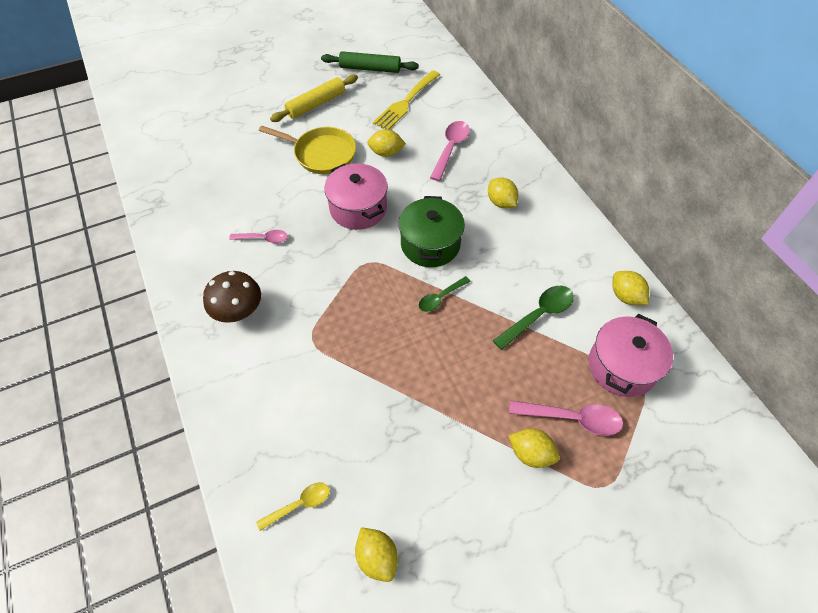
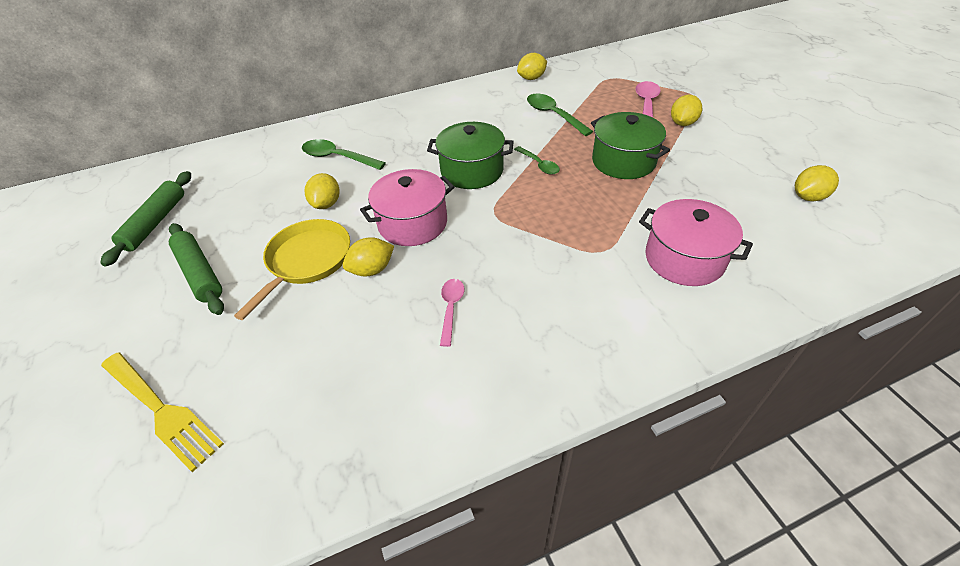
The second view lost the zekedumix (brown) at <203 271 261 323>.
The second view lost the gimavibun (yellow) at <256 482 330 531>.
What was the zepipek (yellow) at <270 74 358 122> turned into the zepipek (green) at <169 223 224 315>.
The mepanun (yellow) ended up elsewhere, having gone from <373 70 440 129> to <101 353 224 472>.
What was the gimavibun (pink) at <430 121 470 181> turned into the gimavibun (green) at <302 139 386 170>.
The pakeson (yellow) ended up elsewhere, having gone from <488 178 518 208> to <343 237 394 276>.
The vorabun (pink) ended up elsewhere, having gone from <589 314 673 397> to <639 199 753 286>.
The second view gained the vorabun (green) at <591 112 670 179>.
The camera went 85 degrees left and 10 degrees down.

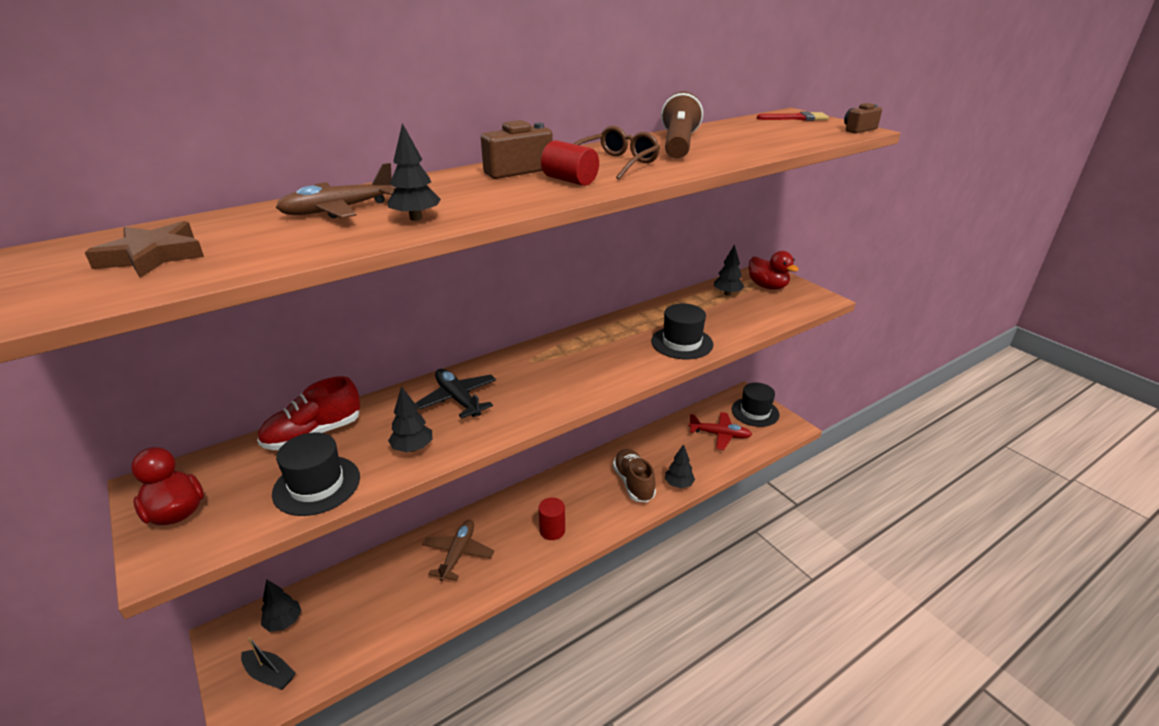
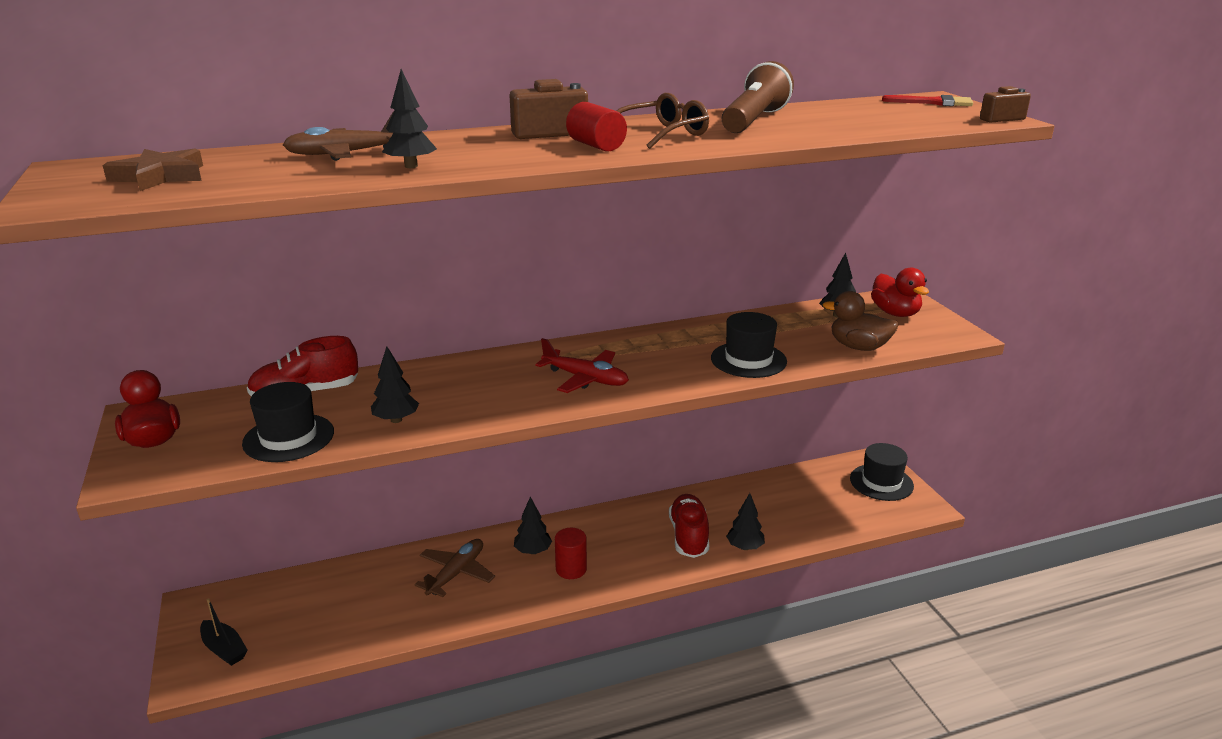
The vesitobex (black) ended up elsewhere, having gone from <261 579 301 632> to <514 497 552 554>.
The second view lost the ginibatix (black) at <415 369 496 419>.
What was the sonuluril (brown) at <613 449 656 502> turned into the sonuluril (red) at <669 494 709 558>.
The ginibatix (red) ended up elsewhere, having gone from <689 412 752 450> to <535 338 629 393>.
The second view gained the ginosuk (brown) at <822 291 899 351>.
The camera went 15 degrees right and 5 degrees down.

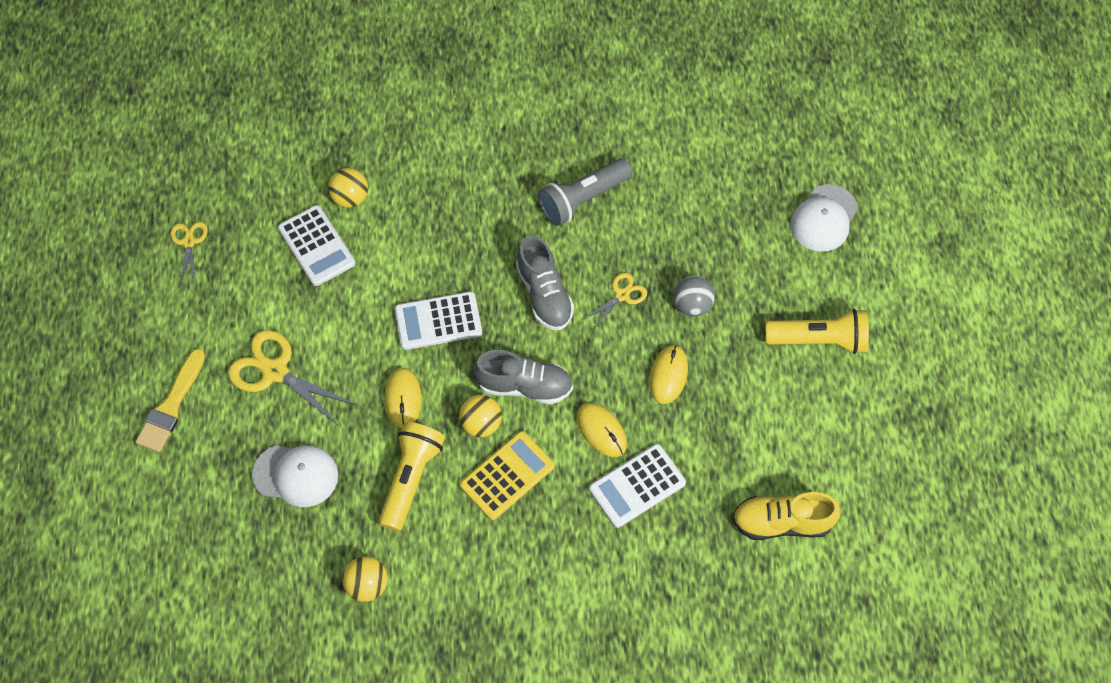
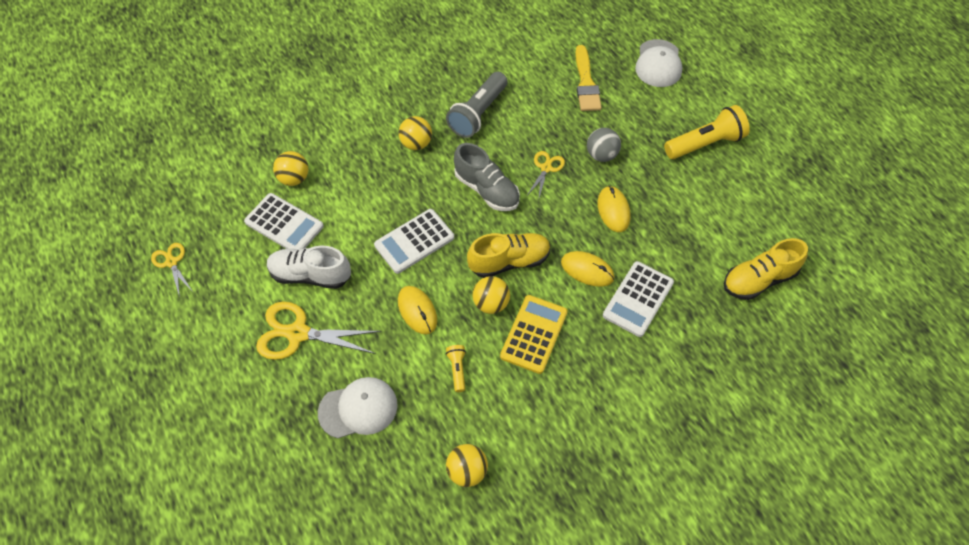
The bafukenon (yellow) ended up elsewhere, having gone from <135 349 205 452> to <575 45 602 111>.
The size of the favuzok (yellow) at <378 422 445 531> changed by a factor of 0.48.
What was the sonuluril (grey) at <473 350 573 404> turned into the sonuluril (yellow) at <467 233 550 278>.
The second view gained the sonuluril (white) at <267 246 351 289>.
The second view gained the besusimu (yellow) at <398 116 432 150>.
The camera went 25 degrees left and 5 degrees down.

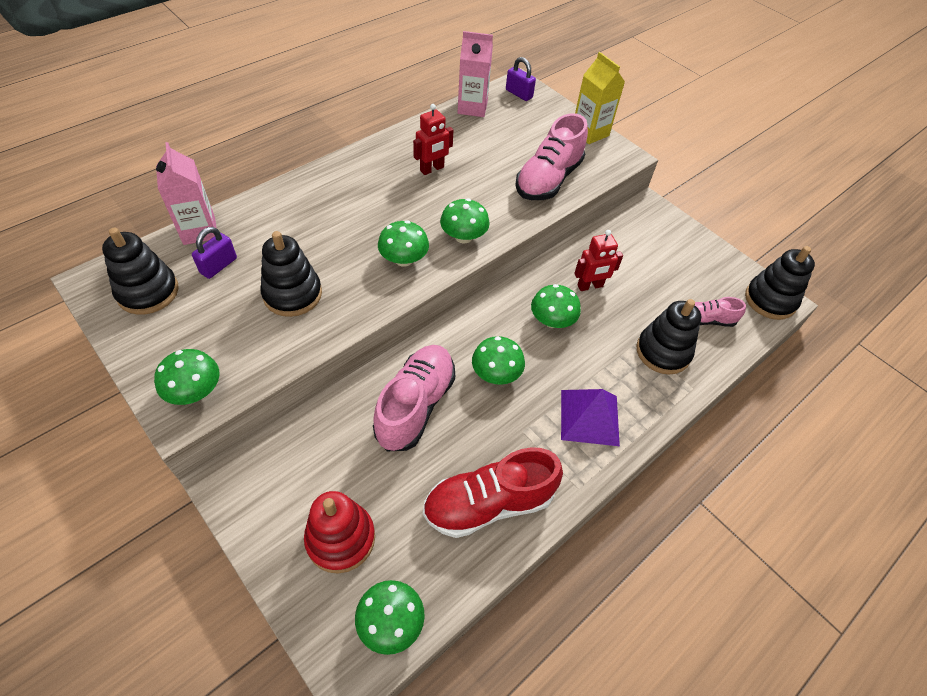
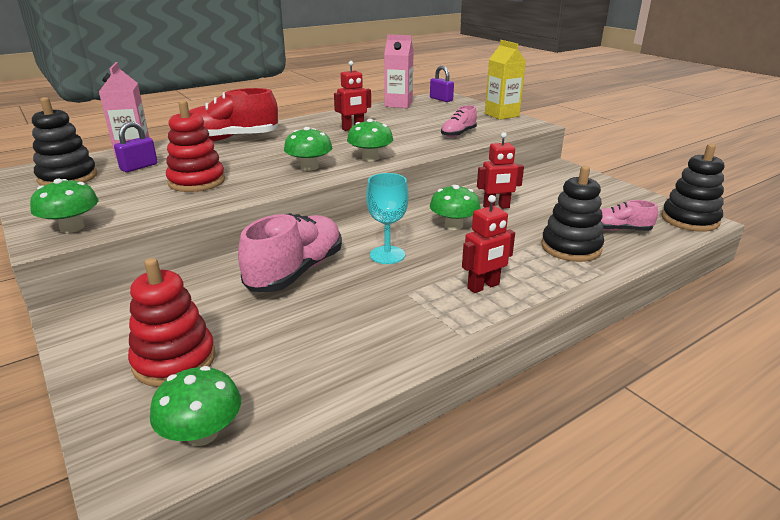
What was the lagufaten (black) at <260 231 322 317> turned into the lagufaten (red) at <166 100 225 192>.
The sonuluril (red) ended up elsewhere, having gone from <423 447 563 538> to <189 88 278 141>.
Where the zekedumix (green) stood at <472 336 525 385>, the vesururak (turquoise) came to stand at <366 173 408 264>.
The size of the sonuluril (pink) at <515 113 588 200> changed by a factor of 0.53.
Where the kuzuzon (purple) stood at <561 389 620 446>, the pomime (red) came to stand at <462 195 515 293>.
The camera went 10 degrees right and 25 degrees down.

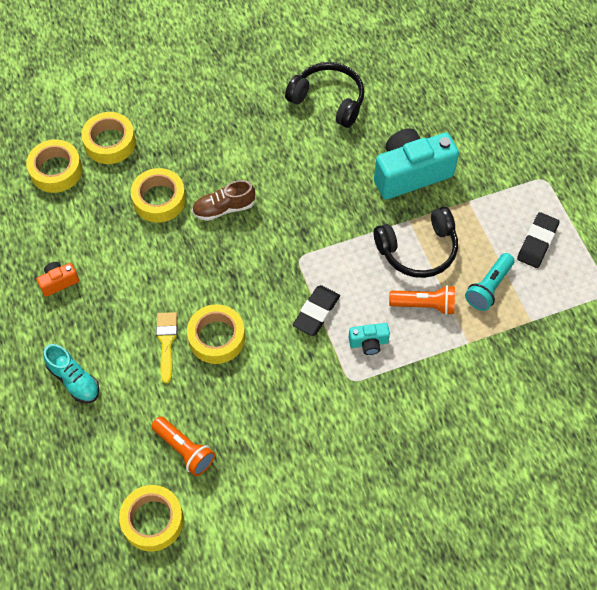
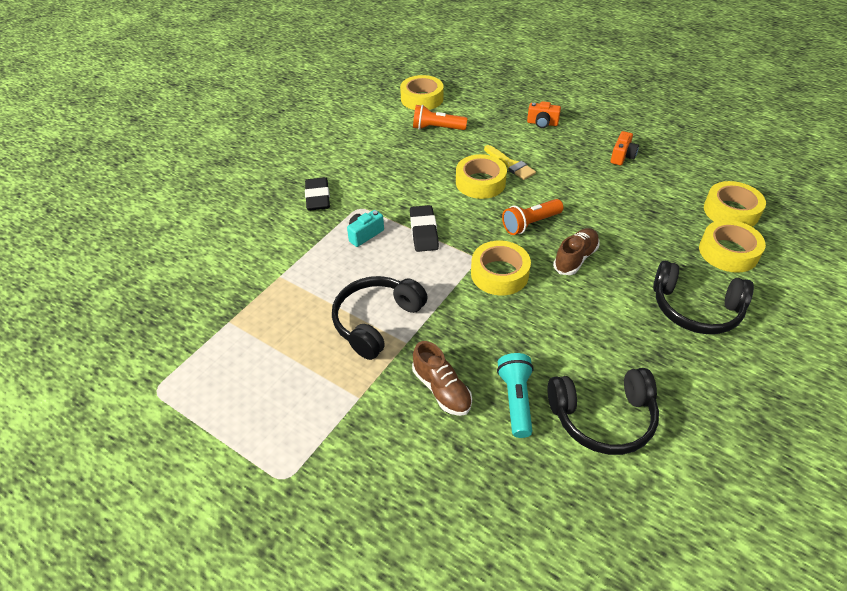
Where the sonuluril (turquoise) stood at <43 344 99 403>, the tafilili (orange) came to stand at <527 101 561 128>.
The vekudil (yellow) ended up elsewhere, having gone from <131 168 186 223> to <471 241 531 295>.
Where the tafilili (turquoise) stood at <374 128 459 199>, the sonuluril (brown) came to stand at <412 341 472 416>.
The favuzok (orange) ended up elsewhere, having gone from <389 285 455 315> to <502 199 564 235>.
The favuzok (turquoise) ended up elsewhere, having gone from <465 253 515 311> to <497 353 534 438>.
The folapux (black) ended up elsewhere, having gone from <517 212 560 268> to <305 177 330 211>.
The second view gained the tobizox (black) at <653 261 754 334>.
The camera went 145 degrees right and 15 degrees down.

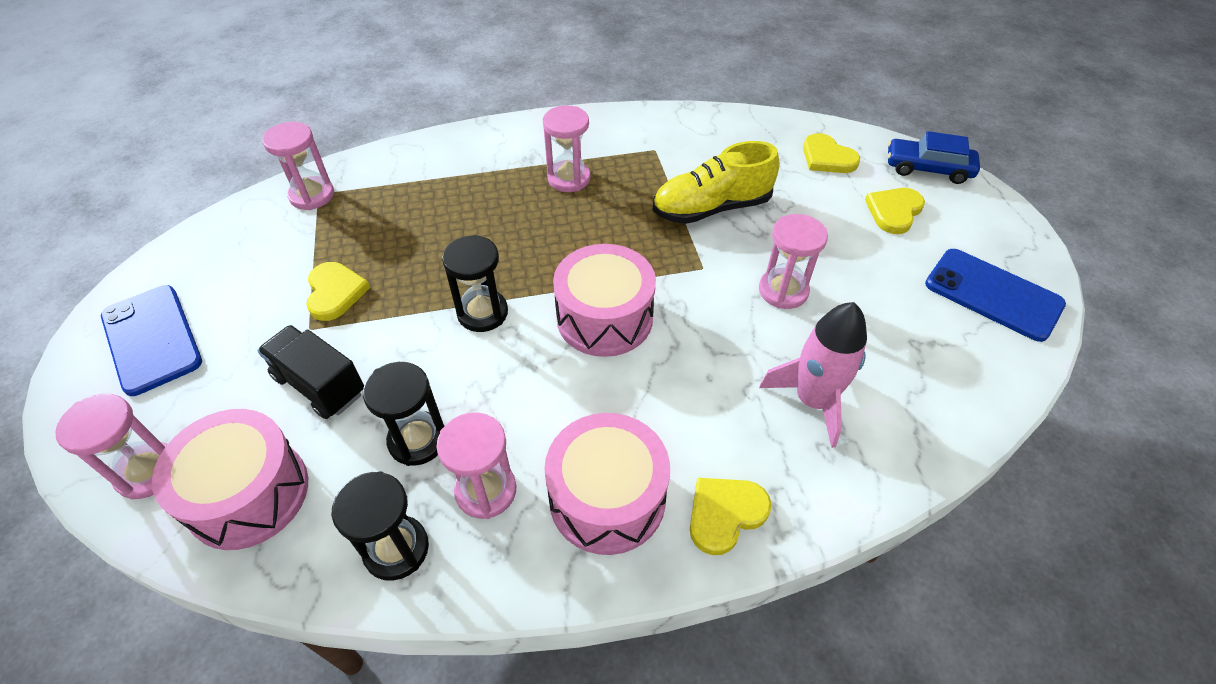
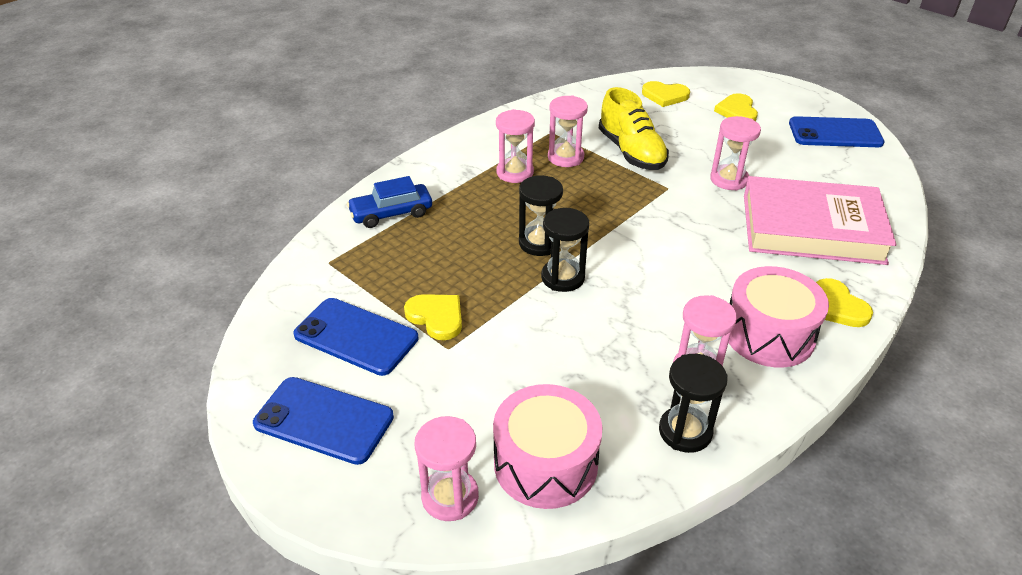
The second view lost the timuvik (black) at <257 325 364 419>.
The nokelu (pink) ended up elsewhere, having gone from <262 122 334 210> to <548 95 588 167>.
The nokelu (black) ended up elsewhere, having gone from <363 362 444 466> to <519 175 563 256>.
The second view lost the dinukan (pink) at <553 244 656 357>.
The sonuluril (yellow) at <653 141 780 224> ended up facing another way, 60 degrees counterclockwise from before.
The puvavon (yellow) at <690 478 772 555> ended up facing another way, 45 degrees counterclockwise from before.
Where the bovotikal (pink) stood at <759 302 867 448>, the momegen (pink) came to stand at <744 176 896 265>.
The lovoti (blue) ended up elsewhere, having gone from <888 131 980 184> to <347 176 432 228>.
The second view gained the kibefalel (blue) at <293 298 418 376>.
The camera went 35 degrees left and 10 degrees down.

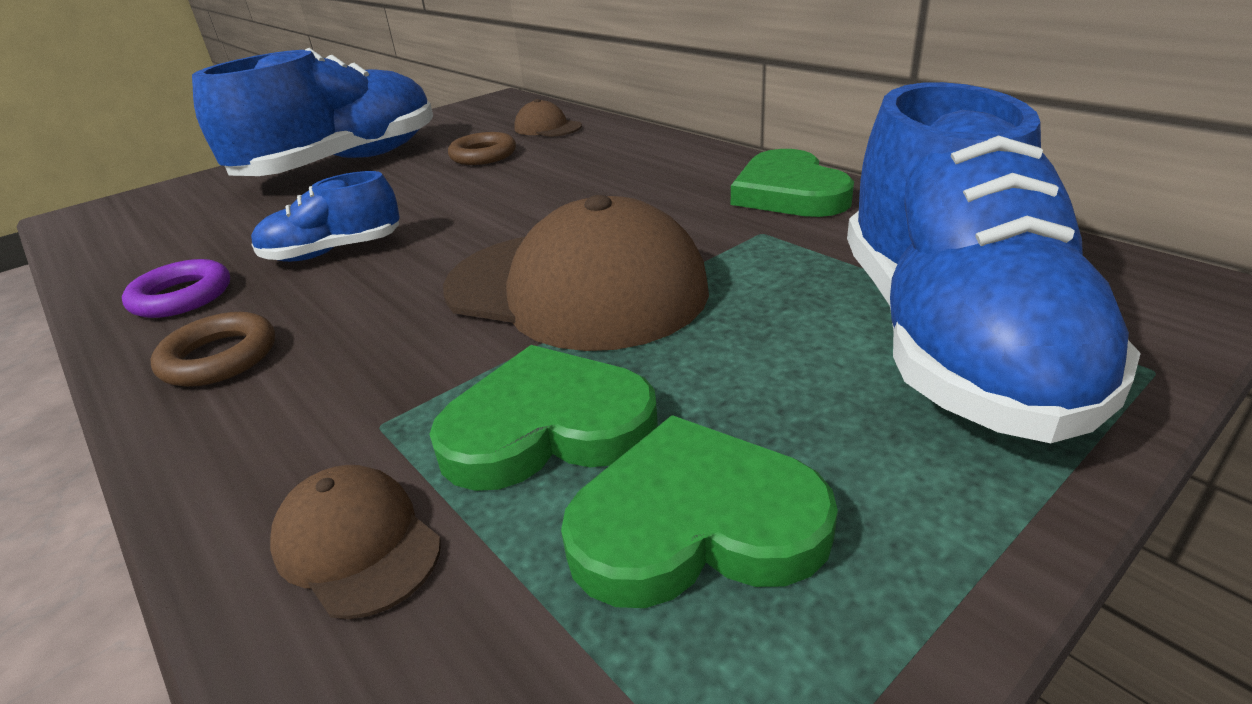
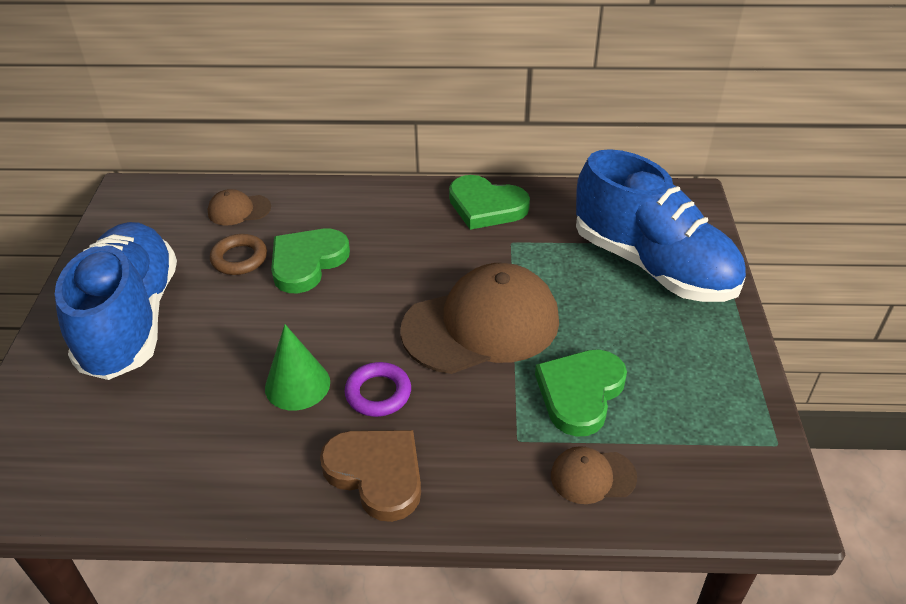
The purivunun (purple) ended up elsewhere, having gone from <122 259 230 318> to <345 362 411 417>.
Where the purivunun (brown) stood at <150 312 275 387>, the puvavon (brown) came to stand at <320 430 421 522>.
Where the sonuluril (blue) stood at <251 171 400 262>, the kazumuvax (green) came to stand at <265 324 330 411>.
The puvavon (green) ended up elsewhere, having gone from <561 415 838 608> to <271 229 350 293>.
The camera went 50 degrees left and 10 degrees up.

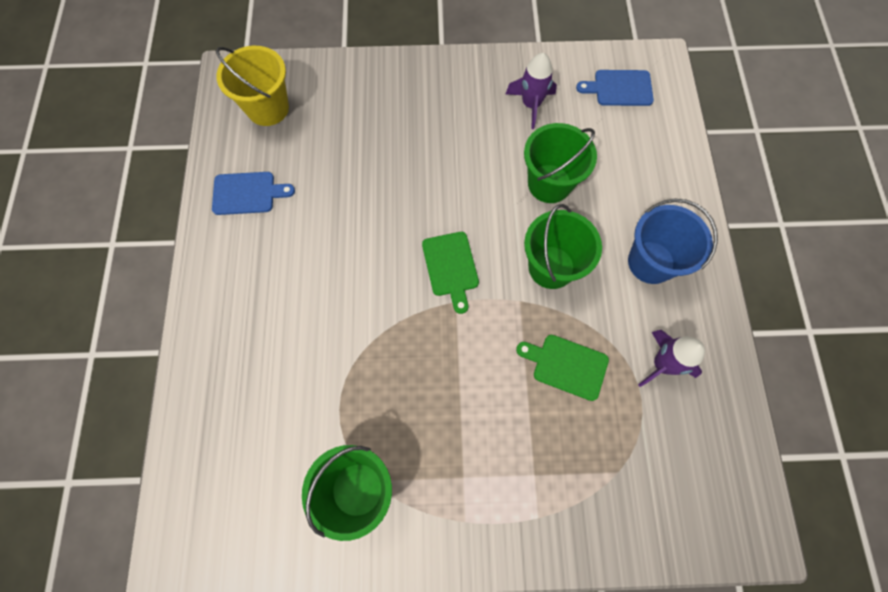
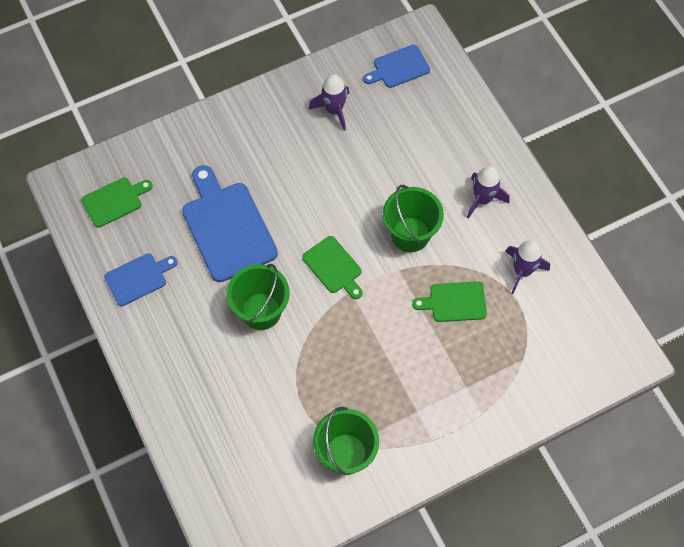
Where the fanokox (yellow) stood at <216 46 289 126>, the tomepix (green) came to stand at <82 178 153 228>.
The fanokox (green) ended up elsewhere, having gone from <524 123 597 203> to <227 264 289 330>.
Where the fanokox (blue) stood at <628 199 718 284>, the bovotikal (purple) came to stand at <467 166 509 219>.
The second view gained the tomepix (blue) at <182 165 278 282>.
The camera went 25 degrees left and 5 degrees down.

